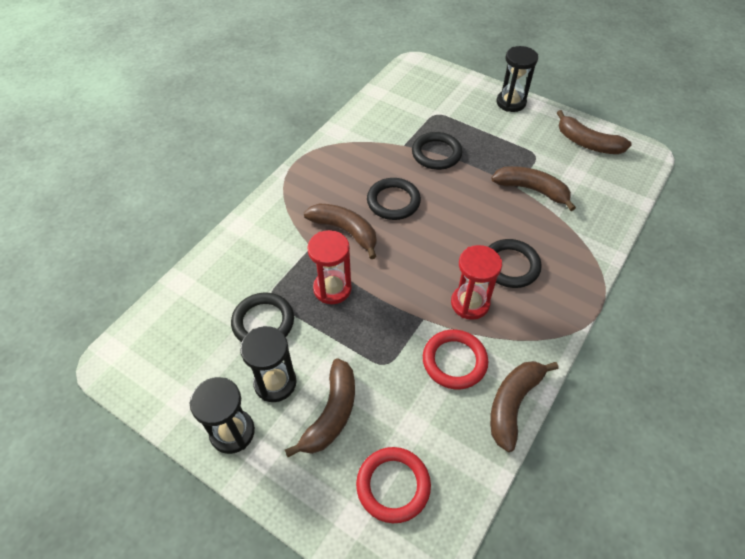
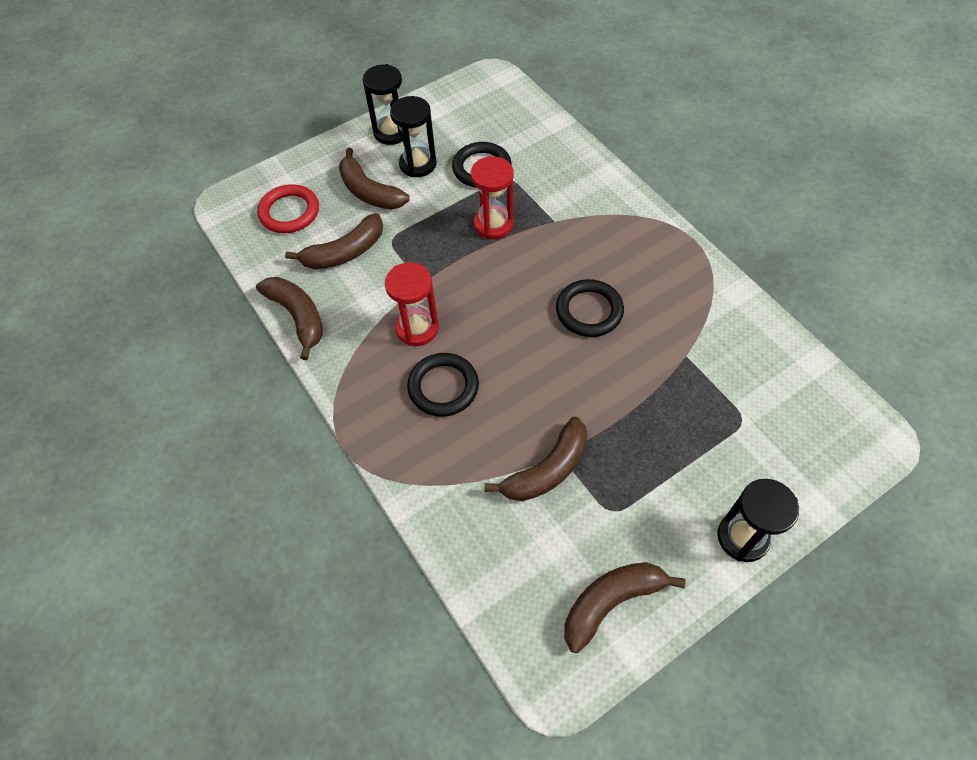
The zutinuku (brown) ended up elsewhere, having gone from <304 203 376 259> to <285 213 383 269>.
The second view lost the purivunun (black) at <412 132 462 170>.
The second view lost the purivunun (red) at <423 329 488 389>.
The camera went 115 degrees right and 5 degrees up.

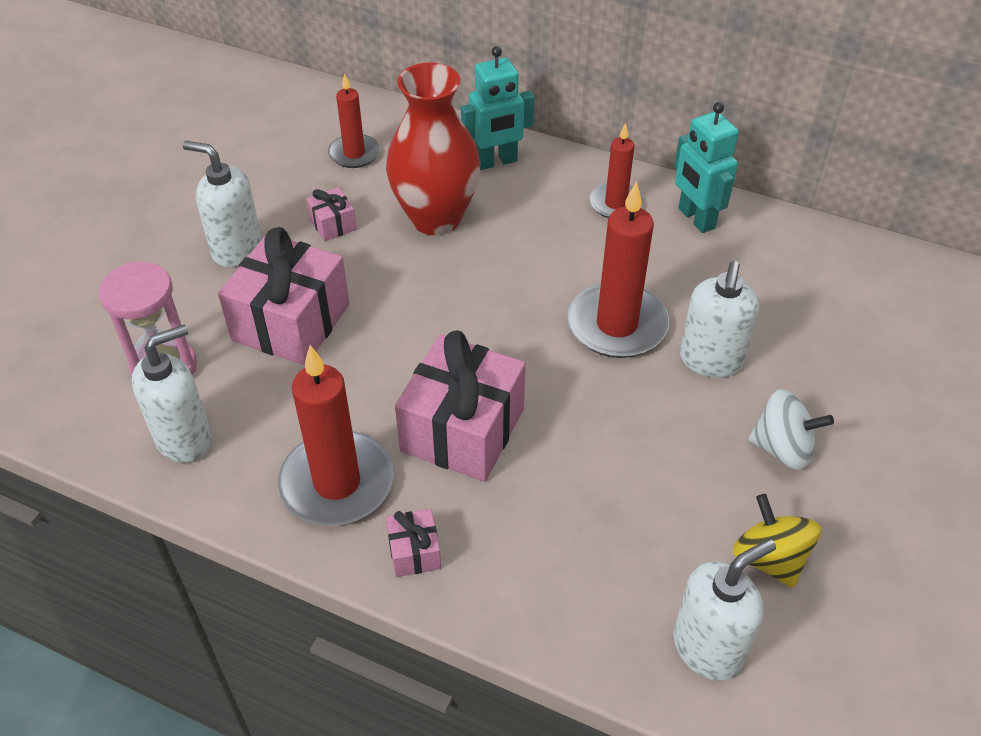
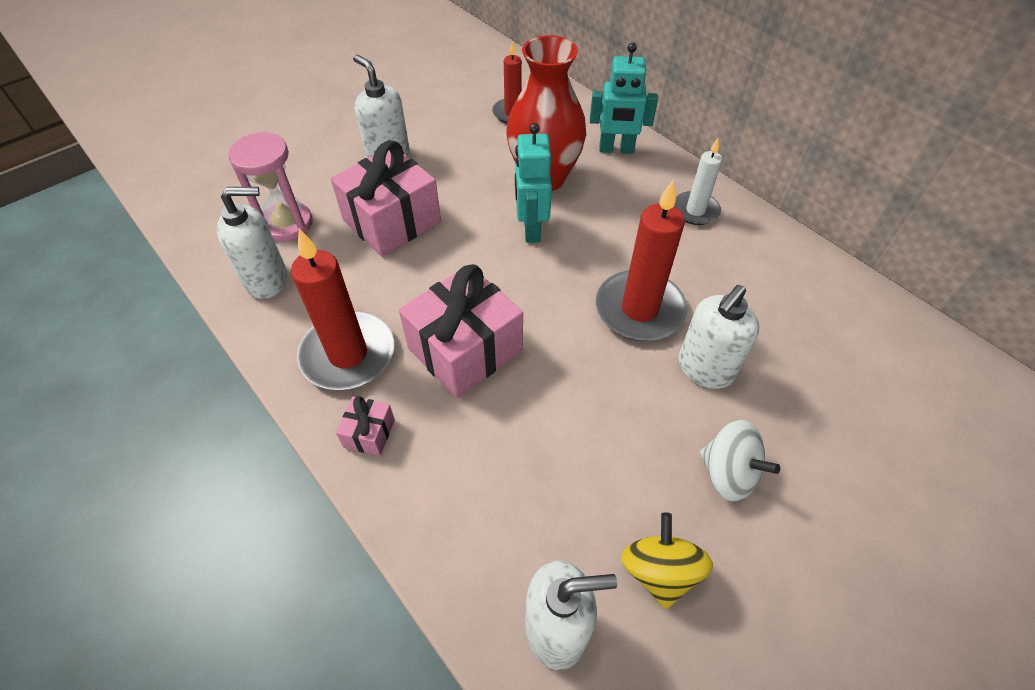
The second view lost the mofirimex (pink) at <306 187 357 241>.
What was the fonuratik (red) at <589 123 644 218> turned into the fonuratik (white) at <674 138 722 225>.
The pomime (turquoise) ended up elsewhere, having gone from <674 102 739 233> to <515 123 552 243>.
The camera went 25 degrees right and 5 degrees up.

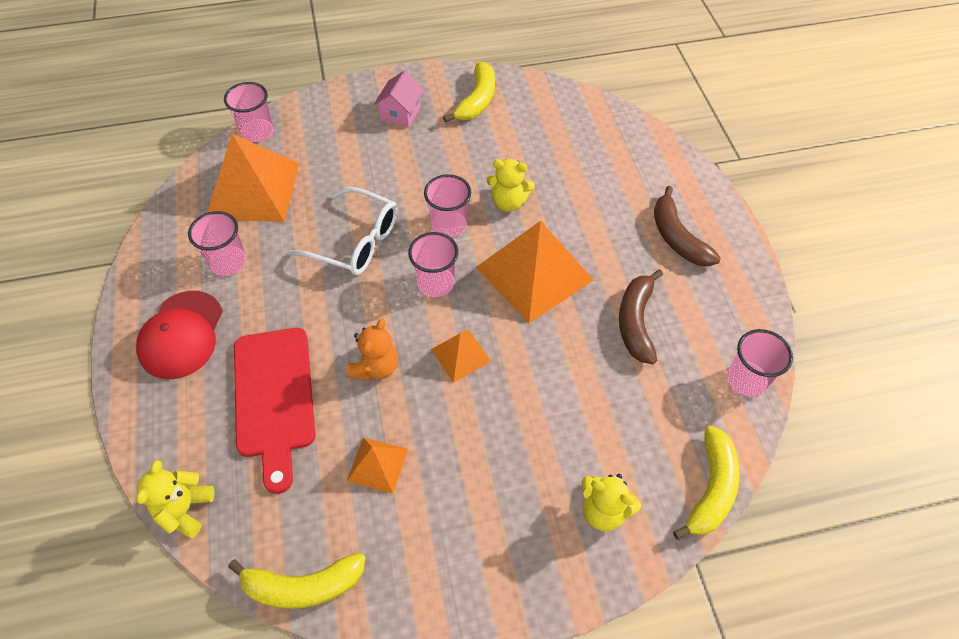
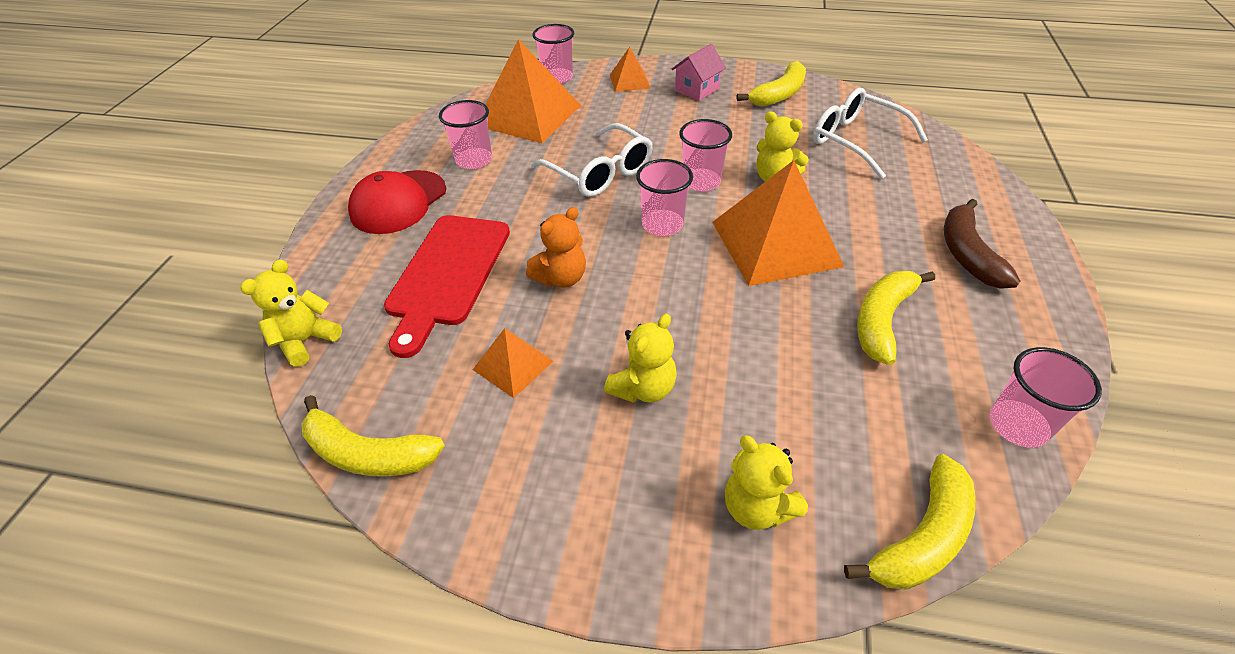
The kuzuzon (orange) ended up elsewhere, having gone from <431 330 491 383> to <610 47 650 92>.
What was the zutinuku (brown) at <619 269 663 364> turned into the zutinuku (yellow) at <857 271 935 365>.
The second view gained the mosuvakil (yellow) at <604 314 677 403>.
The second view gained the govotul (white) at <813 88 928 179>.
The camera went 25 degrees right and 10 degrees down.

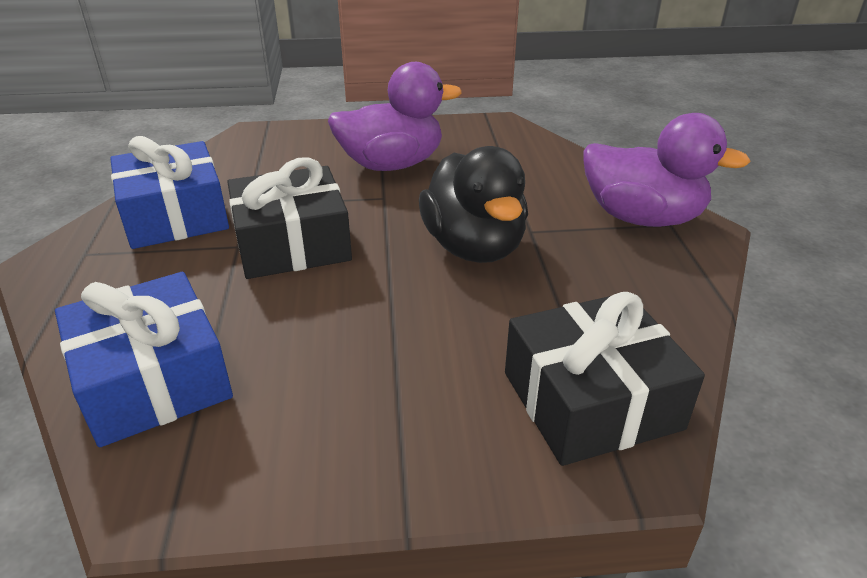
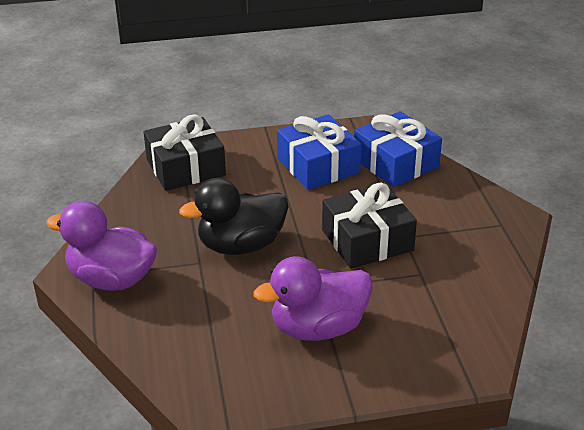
The mofirimex (blue) ended up elsewhere, having gone from <110 136 229 249> to <277 114 362 190>.
The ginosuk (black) at <419 146 528 263> ended up facing another way, 90 degrees counterclockwise from before.
The camera went 175 degrees right and 0 degrees up.

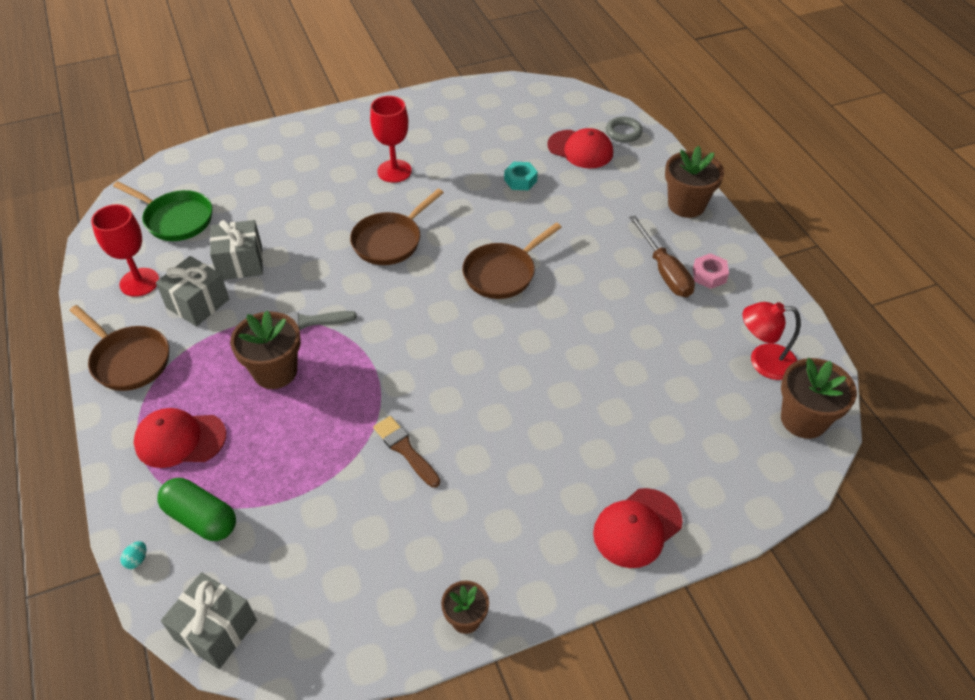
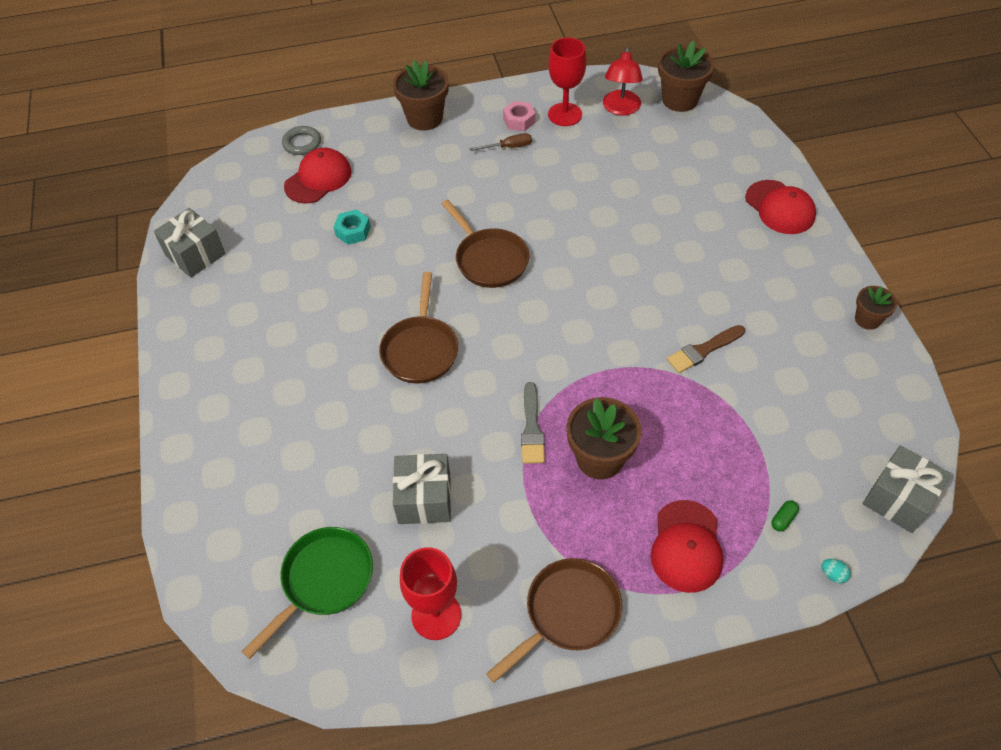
The mofirimex (grey) ended up elsewhere, having gone from <156 256 229 327> to <154 208 226 278>.
The size of the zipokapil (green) at <157 478 236 541> changed by a factor of 0.42.
The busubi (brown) at <350 189 444 265> ended up facing another way, 45 degrees clockwise from before.
The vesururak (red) ended up elsewhere, having gone from <370 96 412 183> to <548 37 586 126>.
The size of the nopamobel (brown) at <629 215 695 297> changed by a factor of 0.58.
The camera went 80 degrees left and 5 degrees up.

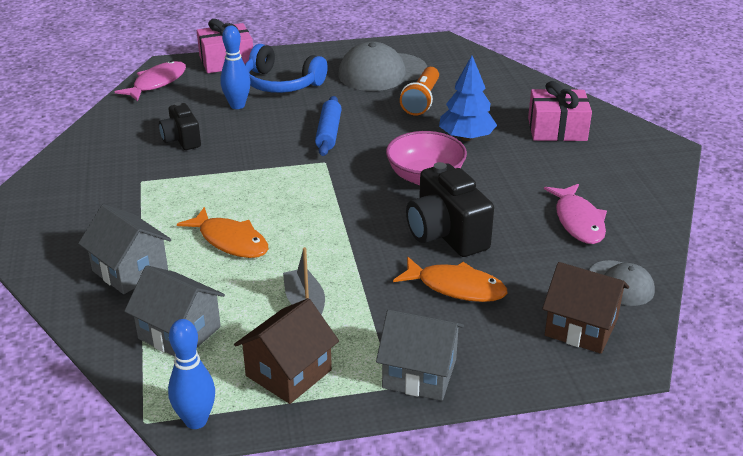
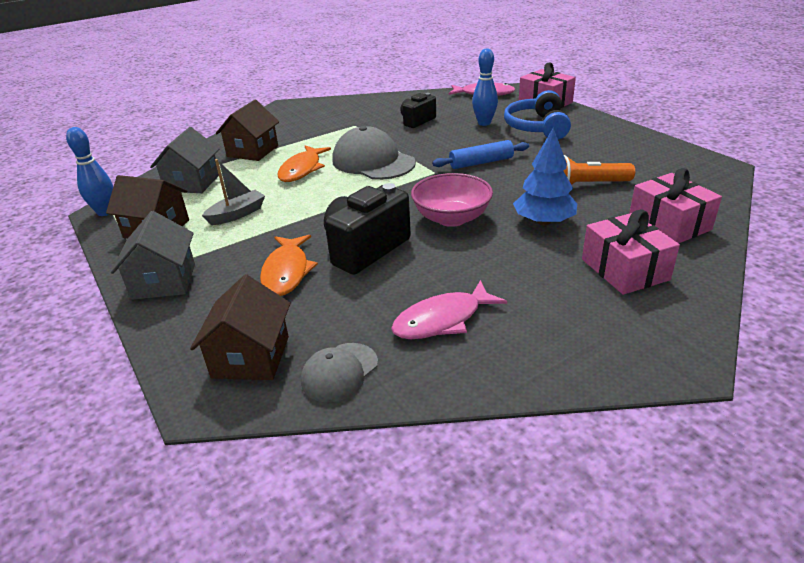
What was the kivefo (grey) at <78 204 171 294> turned into the kivefo (brown) at <216 100 279 161>.
The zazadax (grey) ended up elsewhere, having gone from <338 42 427 91> to <332 126 416 180>.
The second view gained the mofirimex (pink) at <629 168 722 243>.
The camera went 70 degrees right and 0 degrees up.

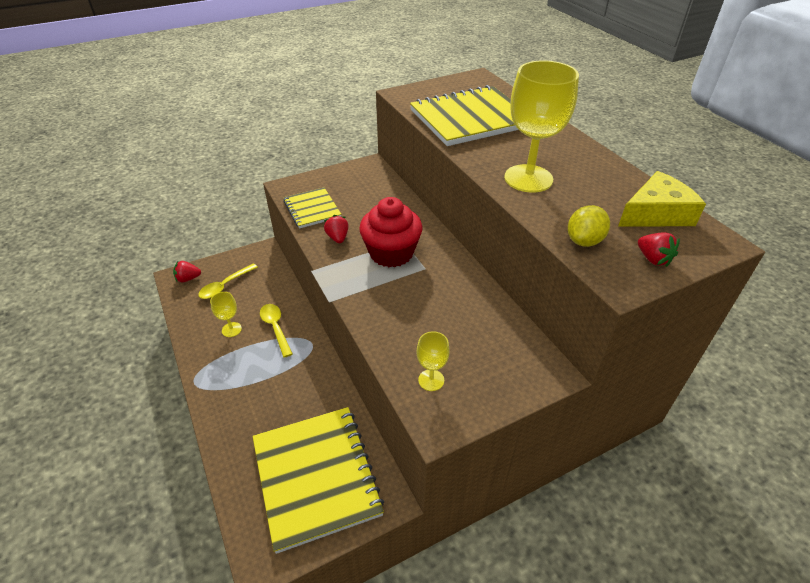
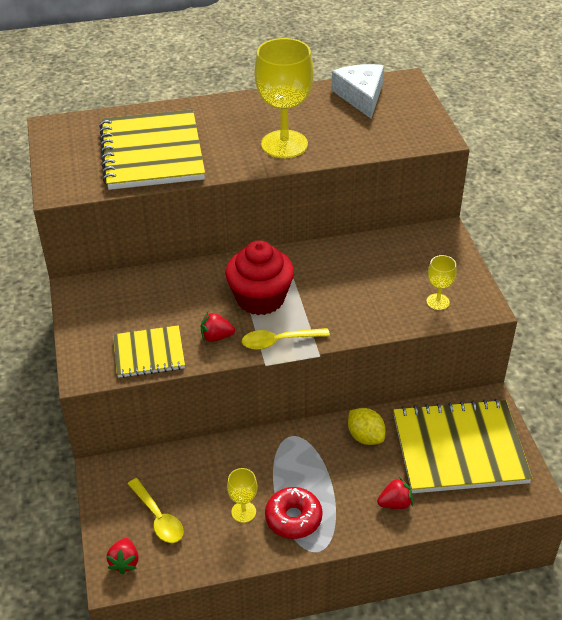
The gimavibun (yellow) ended up elsewhere, having gone from <260 304 293 358> to <242 328 330 350>.
The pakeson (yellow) ended up elsewhere, having gone from <568 205 610 247> to <348 408 386 445>.
What was the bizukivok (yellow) at <618 171 706 227> turned into the bizukivok (white) at <331 64 384 118>.
The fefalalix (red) ended up elsewhere, having gone from <638 232 680 267> to <377 477 413 509>.
The second view gained the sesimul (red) at <265 487 322 539>.
The camera went 75 degrees left and 0 degrees up.

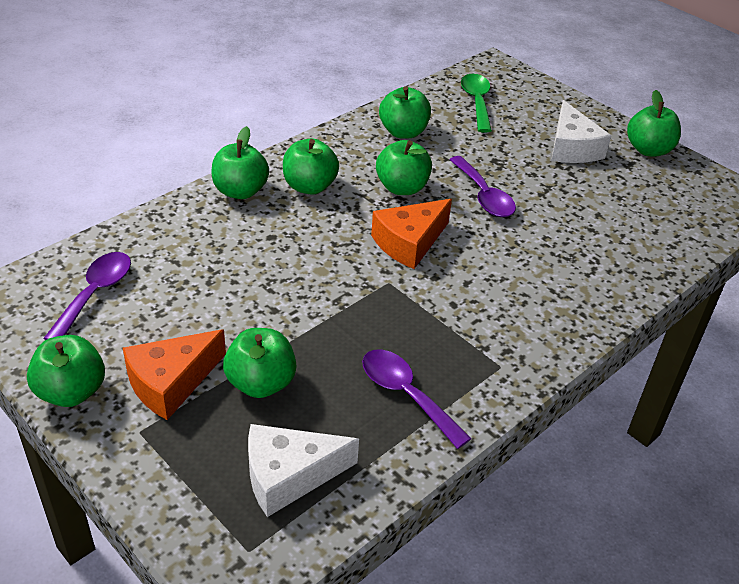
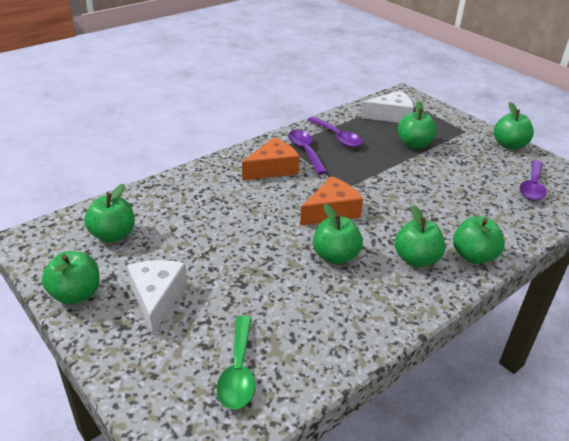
The bizukivok (orange) ended up elsewhere, having gone from <123 329 226 420> to <242 137 300 180>.
The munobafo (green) ended up elsewhere, having gone from <379 86 431 139> to <84 184 135 243>.
The gimavibun (purple) ended up elsewhere, having gone from <449 156 516 217> to <288 130 327 175>.
The camera went 175 degrees left and 5 degrees down.

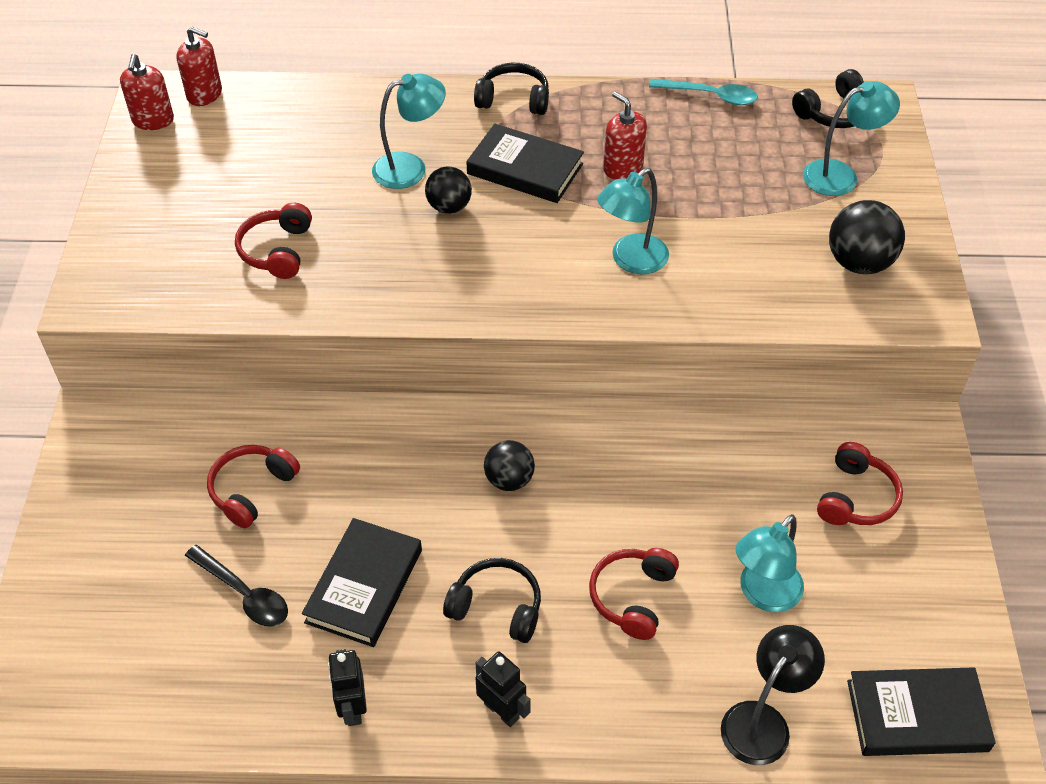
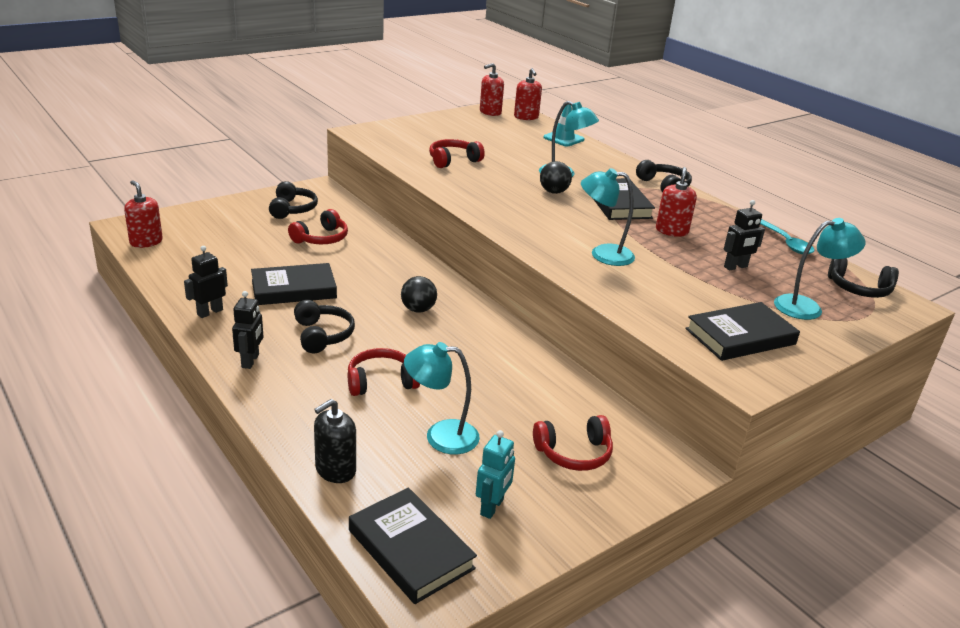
The second view lost the gimavibun (black) at <185 545 288 627>.
The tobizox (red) at <207 445 300 528> ended up facing another way, 135 degrees clockwise from before.
Where the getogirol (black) stood at <721 625 825 765>, the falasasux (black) came to stand at <314 399 356 483>.
The getogirol (turquoise) at <803 81 900 196> ended up facing another way, 45 degrees counterclockwise from before.
Where the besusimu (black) stood at <829 200 905 274>, the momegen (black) came to stand at <685 302 800 361>.
The second view gained the falasasux (red) at <124 180 163 248>.
The second view gained the tobizox (black) at <269 181 318 219>.
The second view gained the pomime (turquoise) at <476 430 515 519>.
The second view gained the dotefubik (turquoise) at <543 104 585 146>.
The second view gained the pomime (black) at <723 200 765 270>.
The camera went 50 degrees right and 20 degrees down.

